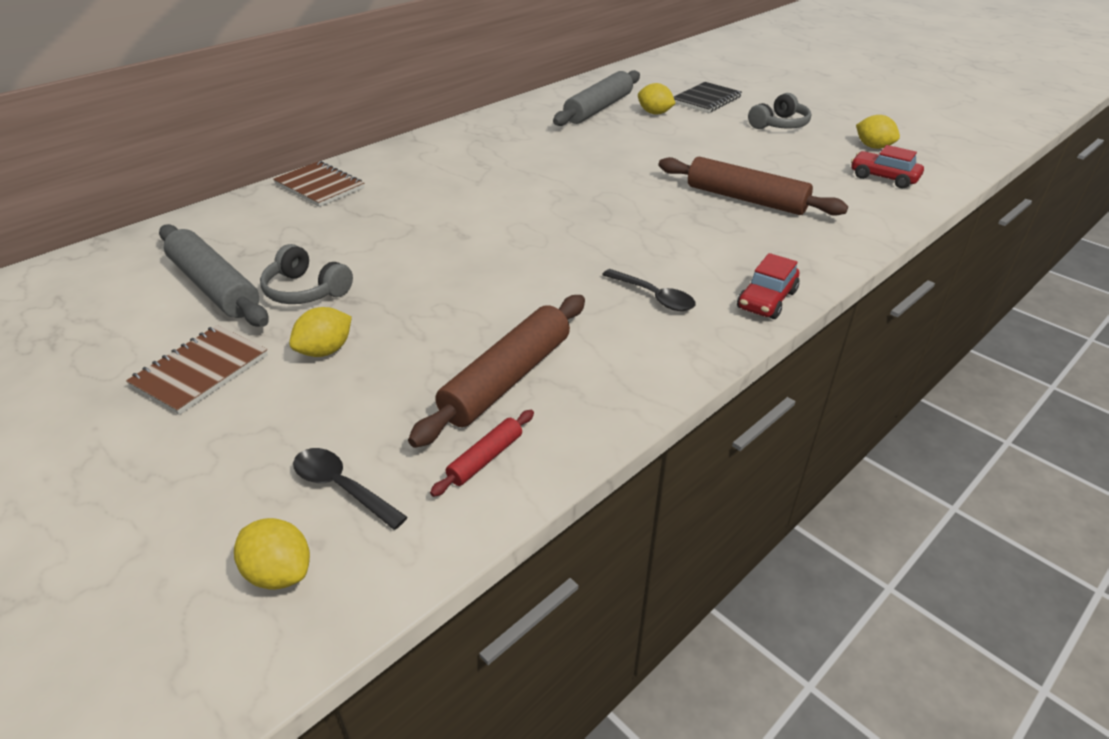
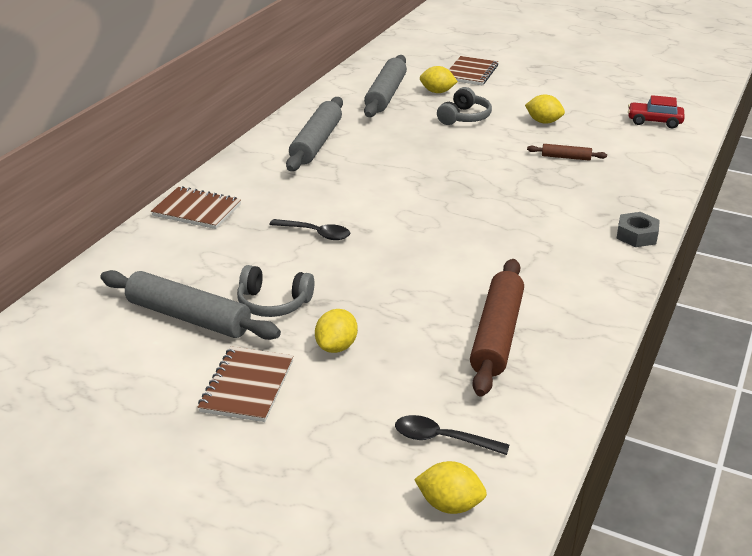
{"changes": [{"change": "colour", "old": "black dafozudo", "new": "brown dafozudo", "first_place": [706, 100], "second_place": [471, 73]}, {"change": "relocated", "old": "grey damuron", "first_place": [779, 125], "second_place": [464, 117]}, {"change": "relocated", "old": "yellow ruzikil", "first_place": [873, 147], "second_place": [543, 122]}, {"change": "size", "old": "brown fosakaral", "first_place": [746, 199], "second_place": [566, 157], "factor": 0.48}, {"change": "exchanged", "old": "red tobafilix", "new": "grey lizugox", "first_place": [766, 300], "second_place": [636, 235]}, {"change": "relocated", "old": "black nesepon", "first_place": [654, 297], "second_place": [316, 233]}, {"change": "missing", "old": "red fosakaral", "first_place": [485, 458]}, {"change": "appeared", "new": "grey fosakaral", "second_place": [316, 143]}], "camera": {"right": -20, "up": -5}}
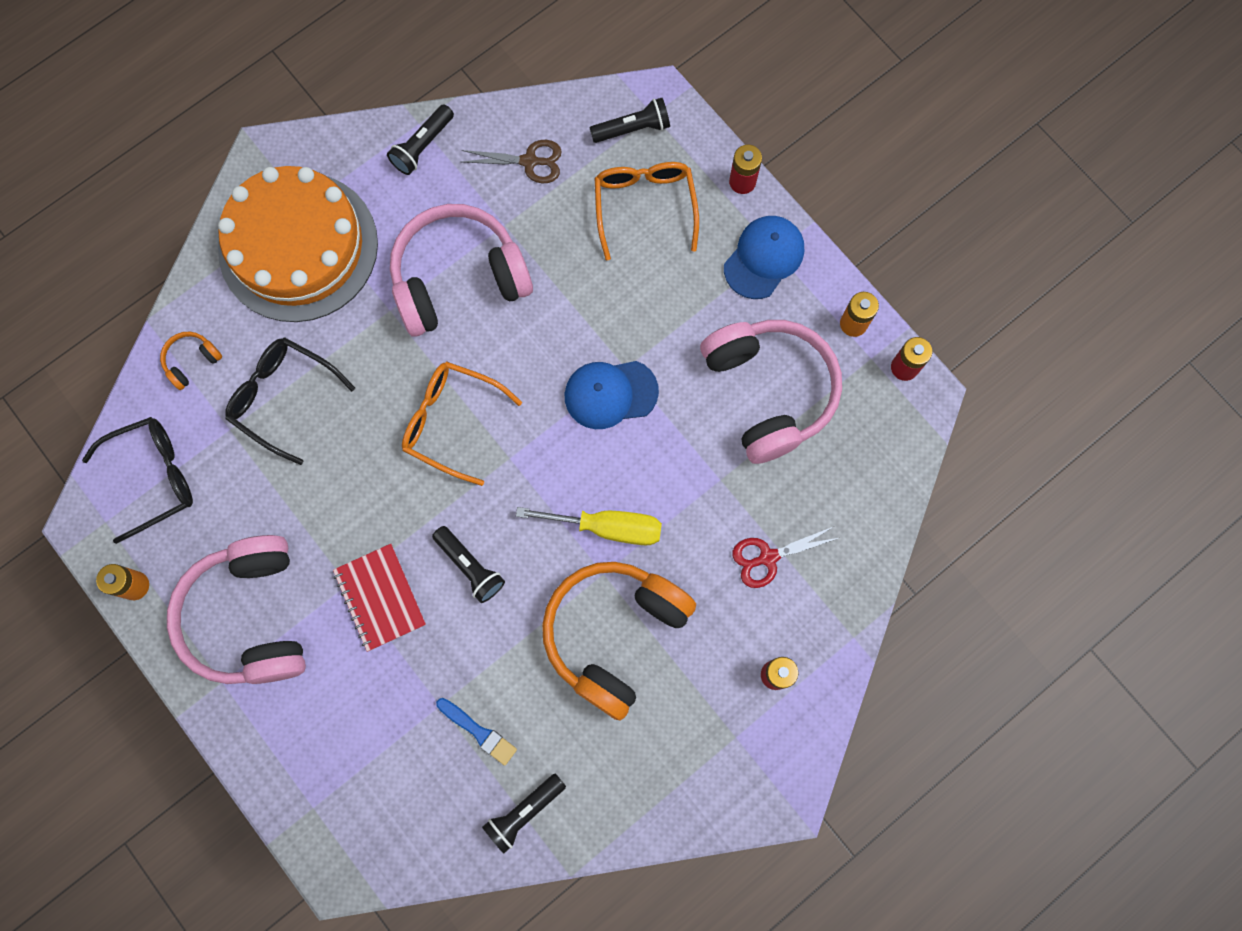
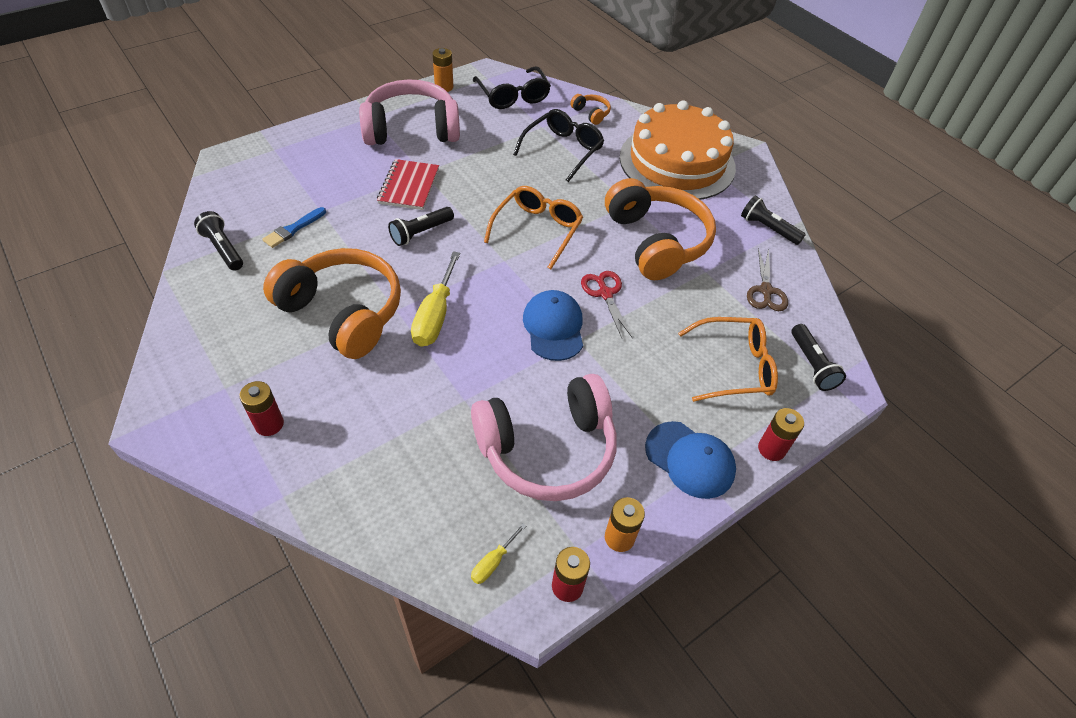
{"changes": [{"change": "colour", "old": "pink damuron", "new": "orange damuron", "first_place": [458, 278], "second_place": [656, 241]}, {"change": "relocated", "old": "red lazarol", "first_place": [768, 557], "second_place": [605, 293]}, {"change": "spun", "old": "red dafozudo", "first_place": [380, 597], "second_place": [409, 186], "degrees": -60}, {"change": "appeared", "new": "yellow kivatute", "second_place": [493, 562]}], "camera": {"right": 90, "up": -25}}
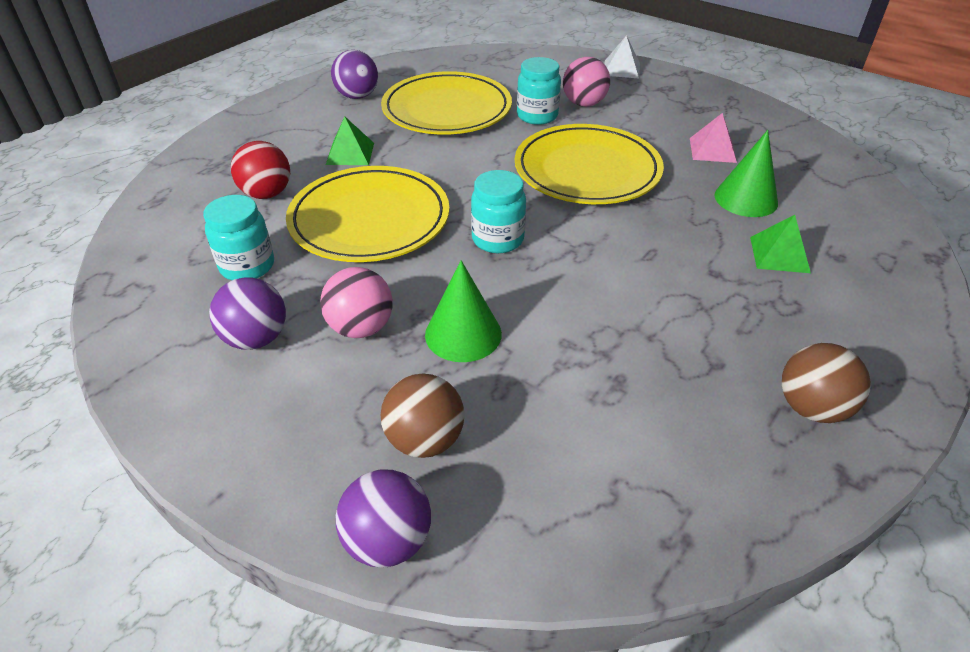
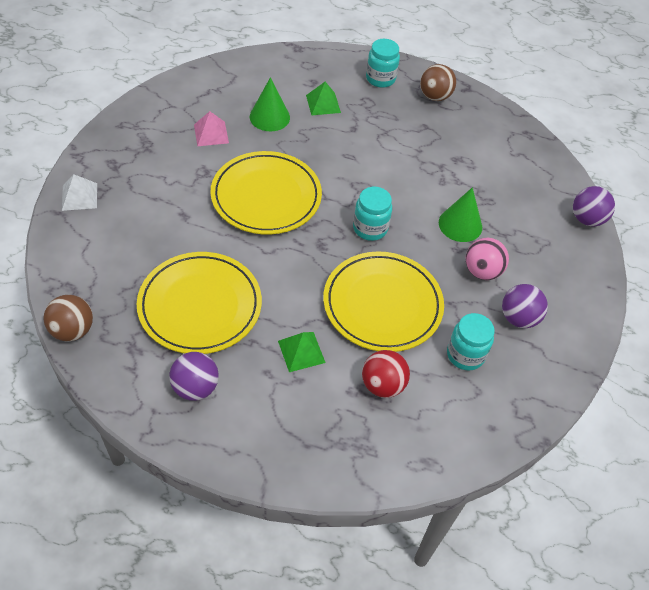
{"changes": [{"change": "relocated", "old": "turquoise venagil", "first_place": [537, 116], "second_place": [380, 79]}, {"change": "missing", "old": "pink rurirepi", "first_place": [584, 104]}, {"change": "relocated", "old": "brown rurirepi", "first_place": [425, 440], "second_place": [72, 330]}], "camera": {"right": -115, "up": 10}}
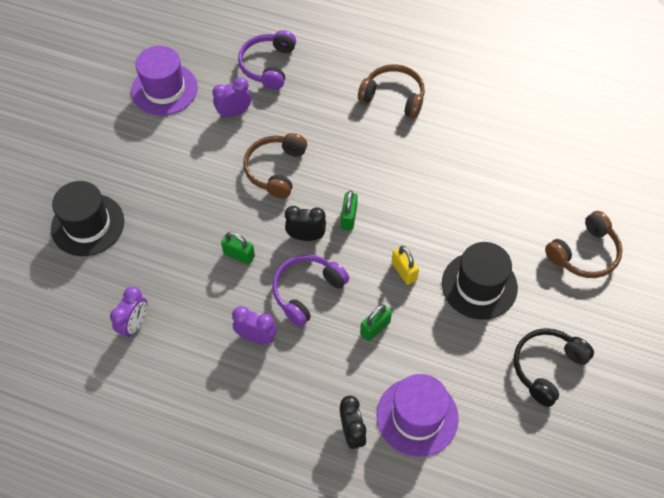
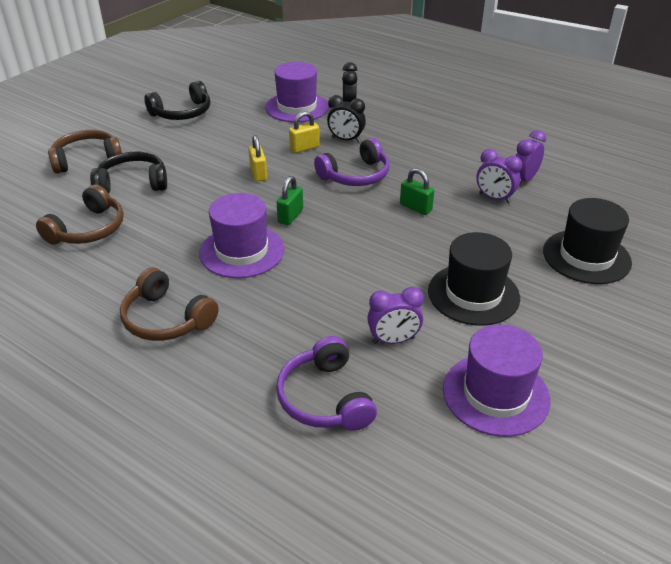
{"changes": [{"change": "spun", "old": "purple damuron", "first_place": [268, 65], "second_place": [324, 398], "degrees": 135}, {"change": "relocated", "old": "brown damuron", "first_place": [275, 169], "second_place": [88, 229]}, {"change": "relocated", "old": "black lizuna", "first_place": [306, 236], "second_place": [346, 140]}, {"change": "relocated", "old": "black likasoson", "first_place": [479, 285], "second_place": [473, 294]}, {"change": "colour", "old": "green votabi", "new": "yellow votabi", "first_place": [375, 328], "second_place": [304, 148]}, {"change": "relocated", "old": "purple lizuna", "first_place": [256, 337], "second_place": [494, 198]}, {"change": "appeared", "new": "black damuron", "second_place": [132, 183]}, {"change": "appeared", "new": "purple likasoson", "second_place": [242, 251]}], "camera": {"right": -165, "up": -20}}
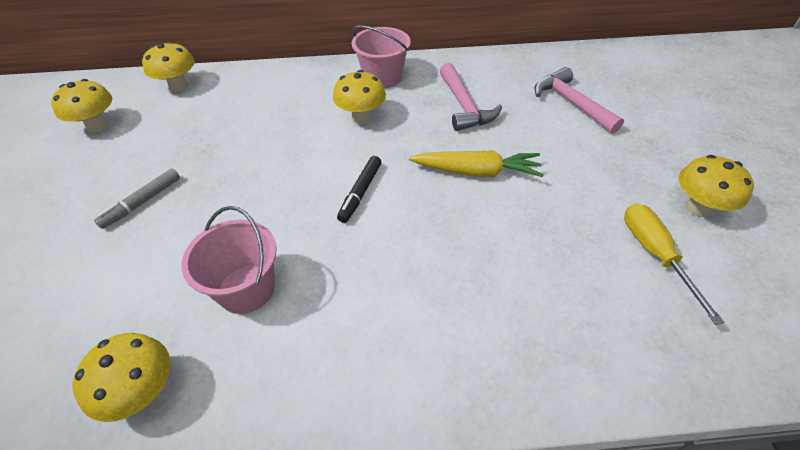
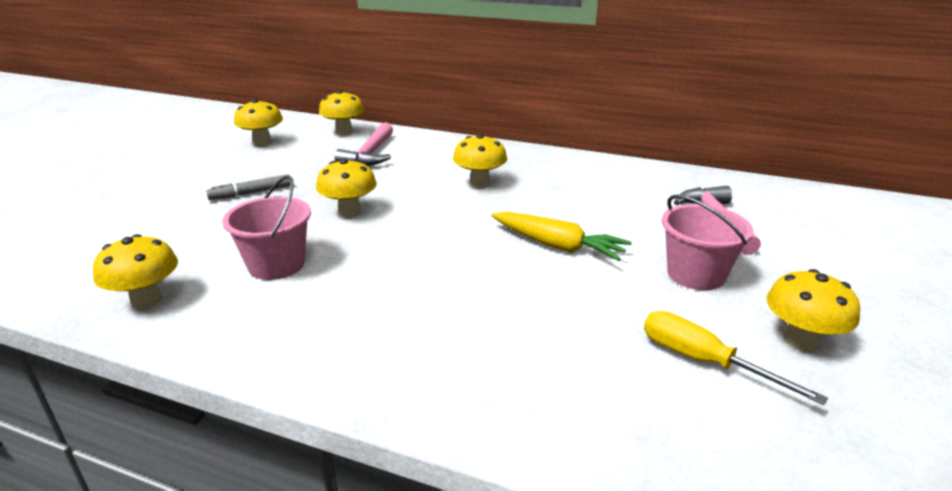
{"changes": [{"change": "relocated", "old": "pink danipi", "first_place": [382, 77], "second_place": [696, 274]}, {"change": "relocated", "old": "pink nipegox", "first_place": [464, 106], "second_place": [370, 154]}, {"change": "missing", "old": "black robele", "first_place": [360, 193]}, {"change": "spun", "old": "yellow kivatute", "first_place": [654, 254], "second_place": [703, 361], "degrees": -60}, {"change": "appeared", "new": "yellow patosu", "second_place": [349, 212]}], "camera": {"right": 25, "up": -20}}
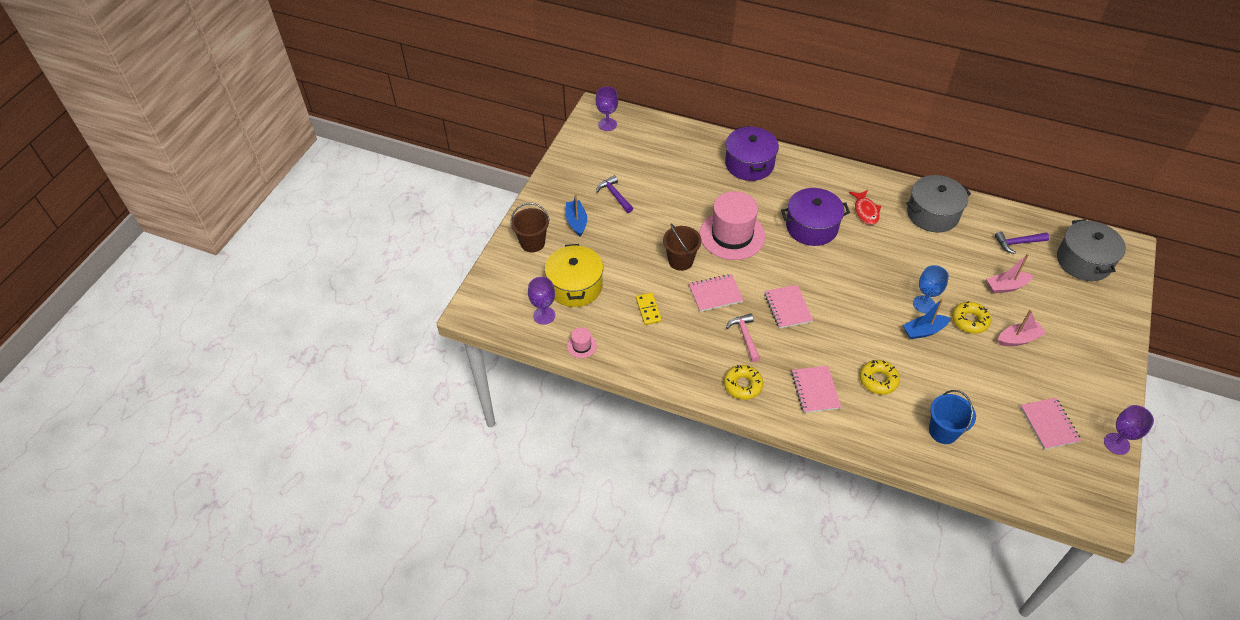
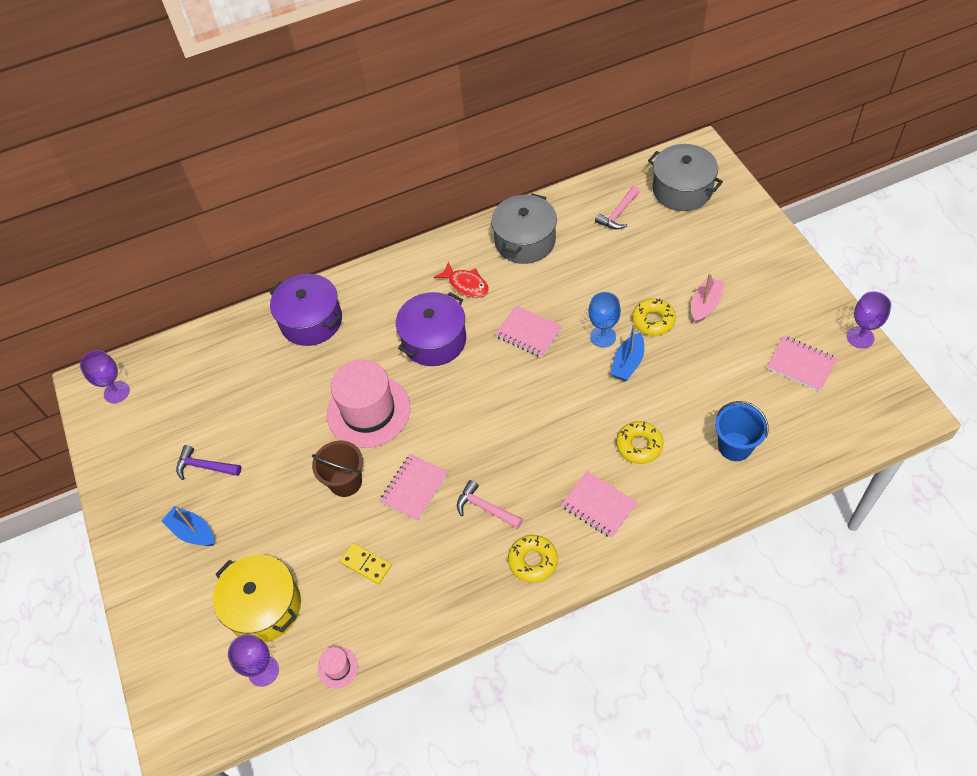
{"changes": [{"change": "missing", "old": "brown danipi", "first_place": [532, 243]}, {"change": "colour", "old": "purple nipegox", "new": "pink nipegox", "first_place": [1018, 243], "second_place": [618, 214]}, {"change": "missing", "old": "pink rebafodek", "first_place": [1006, 286]}, {"change": "relocated", "old": "pink dafozudo", "first_place": [787, 307], "second_place": [528, 333]}], "camera": {"right": -40, "up": 5}}
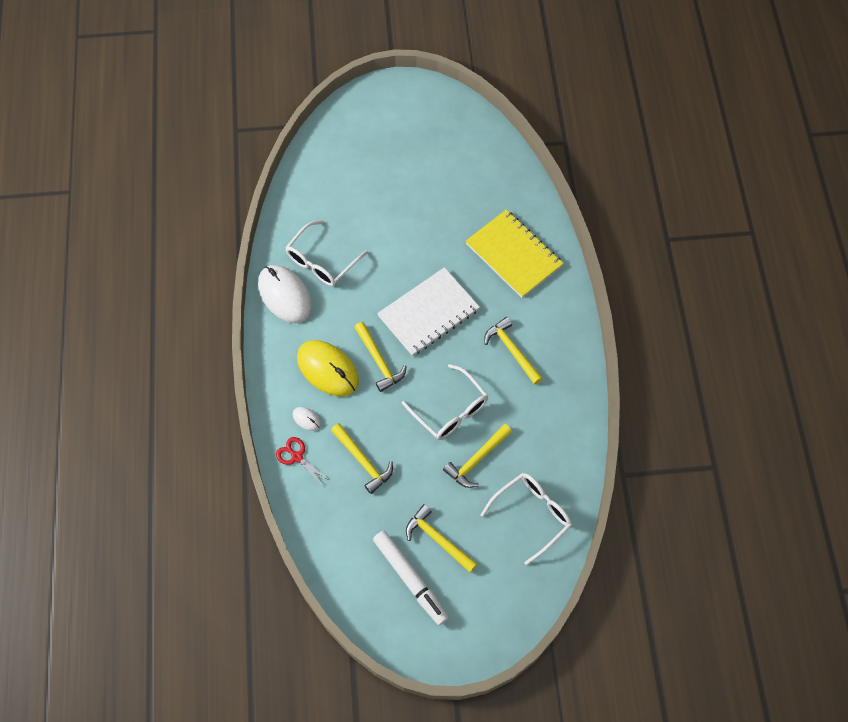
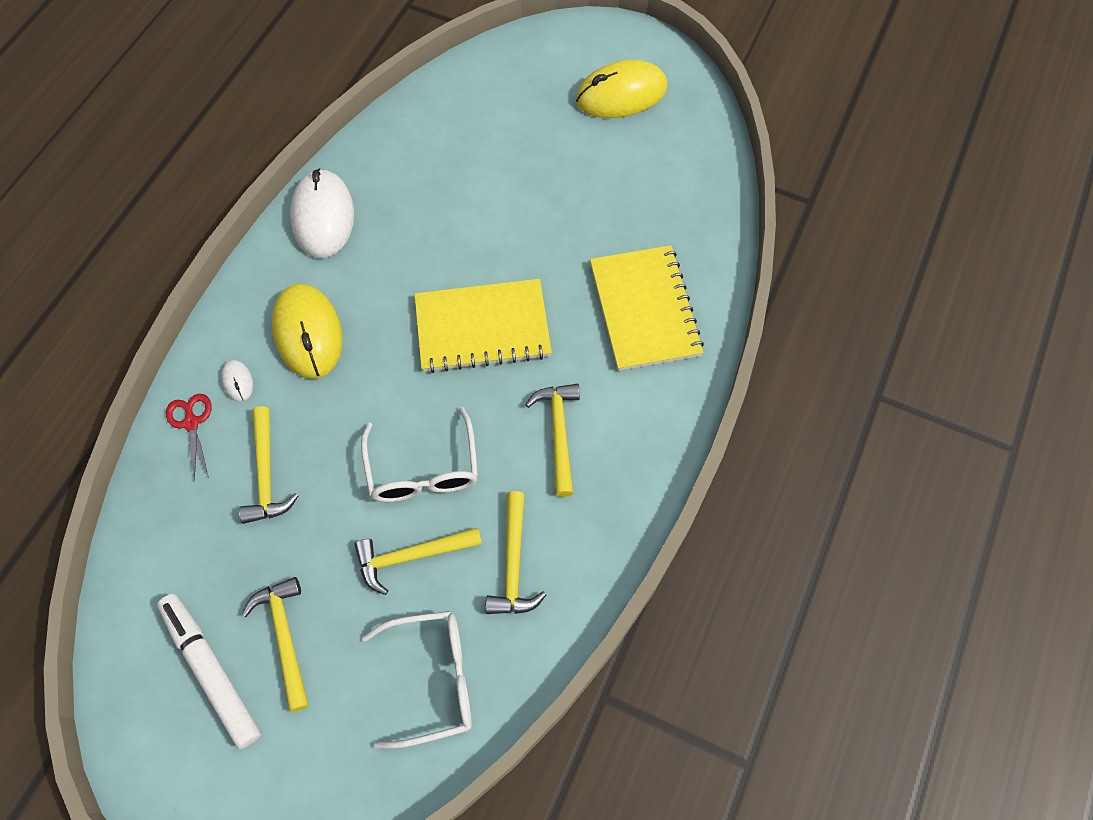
{"changes": [{"change": "missing", "old": "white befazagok", "first_place": [321, 261]}, {"change": "colour", "old": "white dafozudo", "new": "yellow dafozudo", "first_place": [428, 313], "second_place": [482, 327]}, {"change": "relocated", "old": "yellow nipegox", "first_place": [379, 361], "second_place": [513, 564]}, {"change": "spun", "old": "white robele", "first_place": [410, 579], "second_place": [211, 671], "degrees": 150}, {"change": "appeared", "new": "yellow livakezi", "second_place": [621, 94]}], "camera": {"right": 30, "up": 0}}
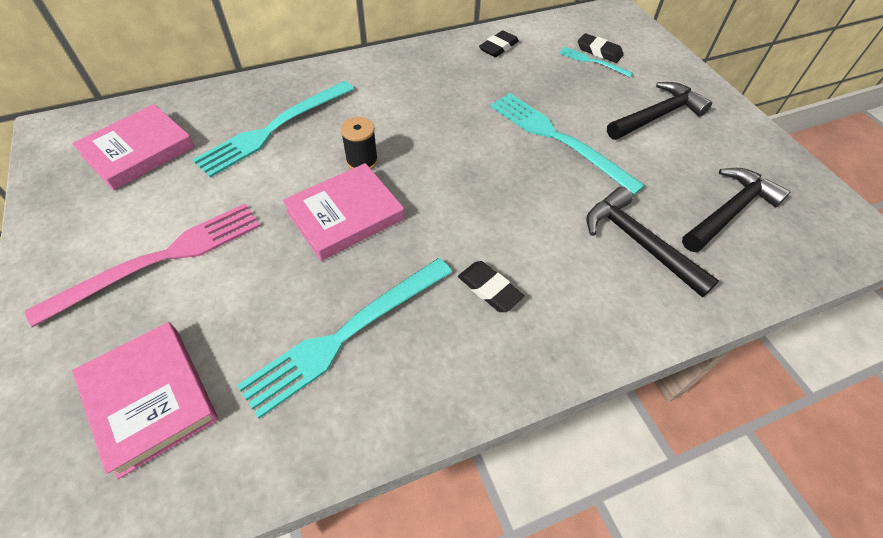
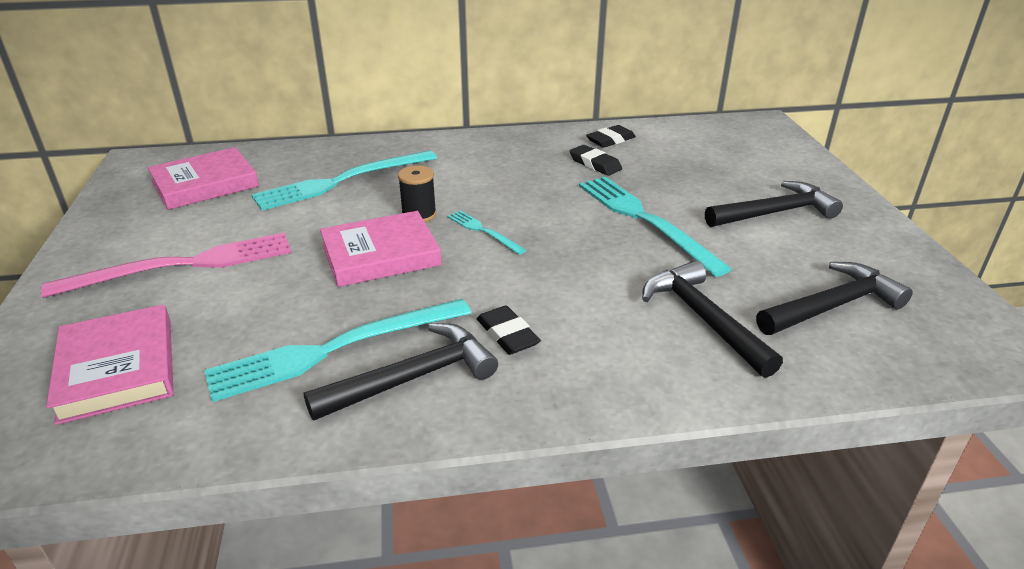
{"changes": [{"change": "relocated", "old": "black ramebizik", "first_place": [599, 51], "second_place": [595, 164]}, {"change": "relocated", "old": "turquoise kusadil", "first_place": [592, 62], "second_place": [483, 231]}, {"change": "appeared", "new": "black nipegox", "second_place": [413, 378]}], "camera": {"right": 15, "up": -20}}
